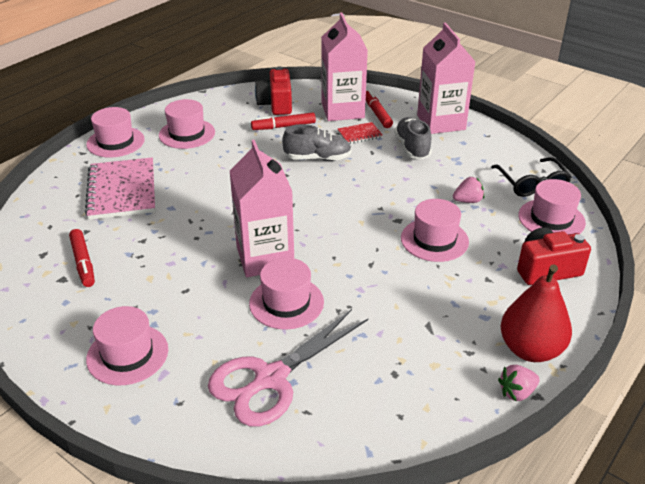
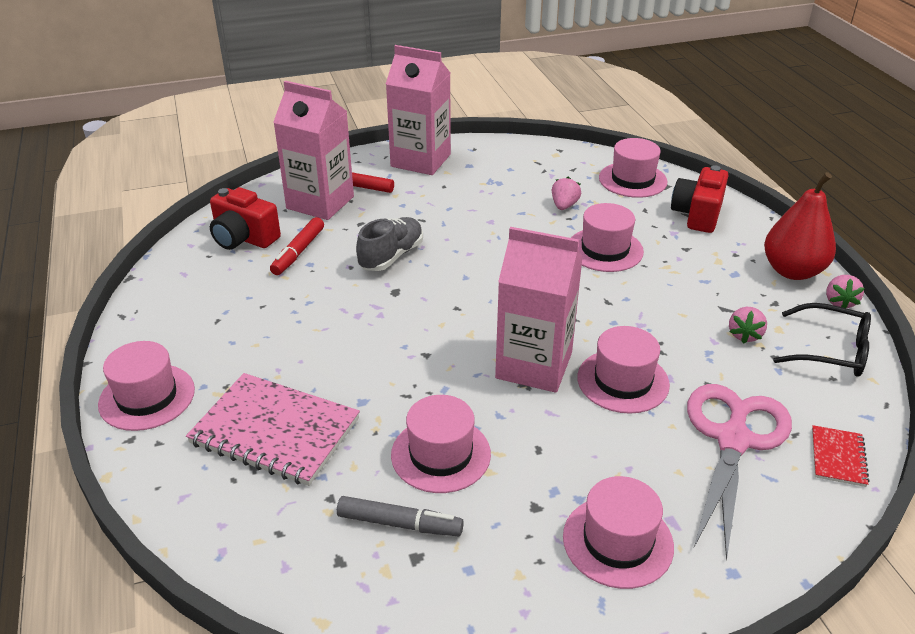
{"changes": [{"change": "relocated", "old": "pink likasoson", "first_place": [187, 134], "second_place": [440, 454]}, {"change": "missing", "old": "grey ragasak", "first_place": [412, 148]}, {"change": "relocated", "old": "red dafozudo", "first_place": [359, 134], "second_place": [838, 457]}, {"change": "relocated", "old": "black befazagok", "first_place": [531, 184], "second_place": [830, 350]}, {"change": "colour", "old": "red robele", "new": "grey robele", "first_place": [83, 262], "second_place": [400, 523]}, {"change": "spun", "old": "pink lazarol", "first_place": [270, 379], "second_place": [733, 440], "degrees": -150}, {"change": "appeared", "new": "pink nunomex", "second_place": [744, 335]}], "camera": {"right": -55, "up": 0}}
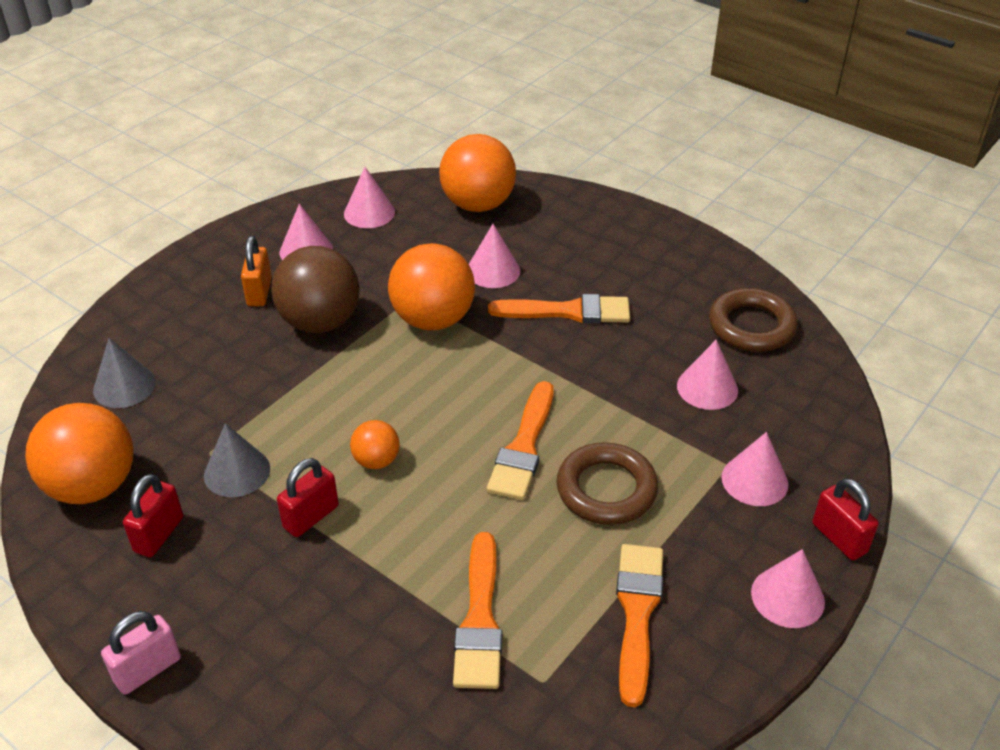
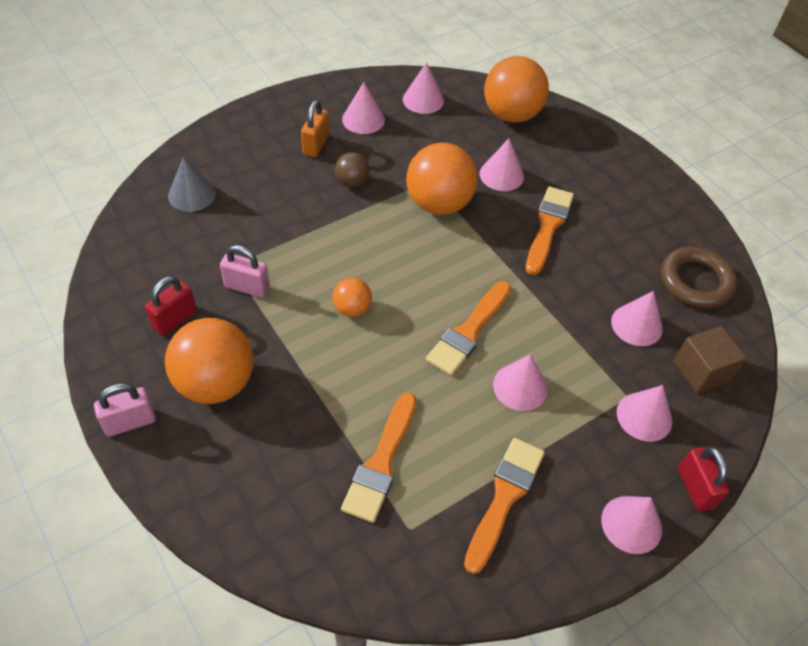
{"changes": [{"change": "size", "old": "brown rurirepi", "first_place": [320, 322], "second_place": [352, 182], "factor": 0.5}, {"change": "spun", "old": "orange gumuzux", "first_place": [568, 311], "second_place": [548, 226], "degrees": -90}, {"change": "relocated", "old": "orange rurirepi", "first_place": [92, 486], "second_place": [215, 383]}, {"change": "exchanged", "old": "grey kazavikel", "new": "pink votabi", "first_place": [237, 472], "second_place": [247, 287]}, {"change": "exchanged", "old": "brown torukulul", "new": "pink kazavikel", "first_place": [606, 489], "second_place": [520, 387]}, {"change": "missing", "old": "red votabi", "first_place": [311, 517]}, {"change": "appeared", "new": "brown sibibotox", "second_place": [701, 371]}], "camera": {"right": 15, "up": 10}}
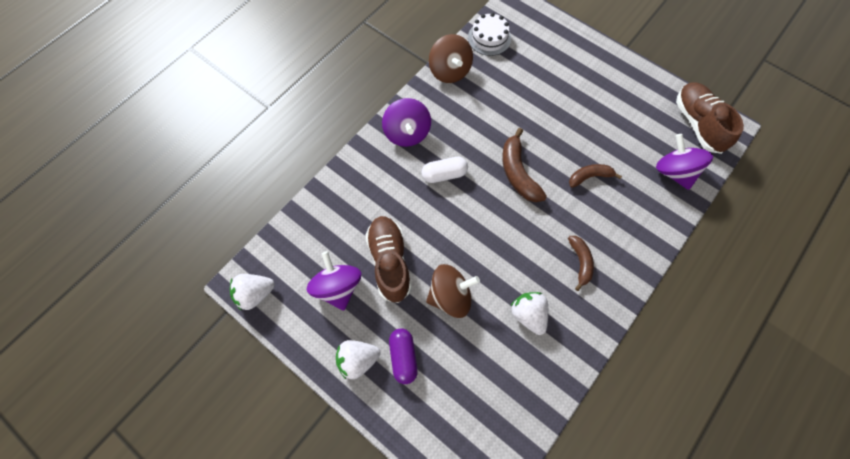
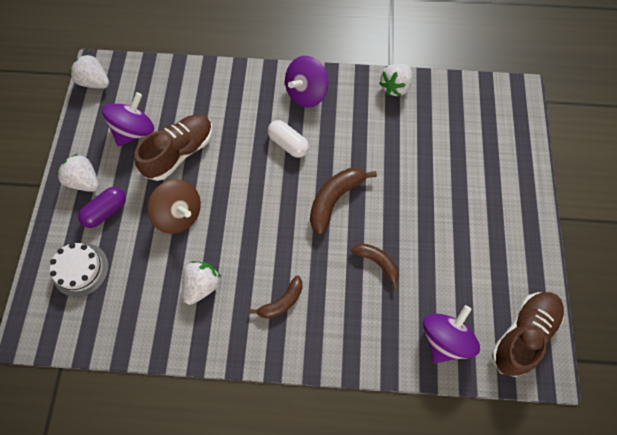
{"changes": [{"change": "relocated", "old": "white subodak", "first_place": [489, 38], "second_place": [80, 269]}, {"change": "exchanged", "old": "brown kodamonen", "new": "white nunomex", "first_place": [449, 71], "second_place": [395, 87]}], "camera": {"right": 55, "up": 0}}
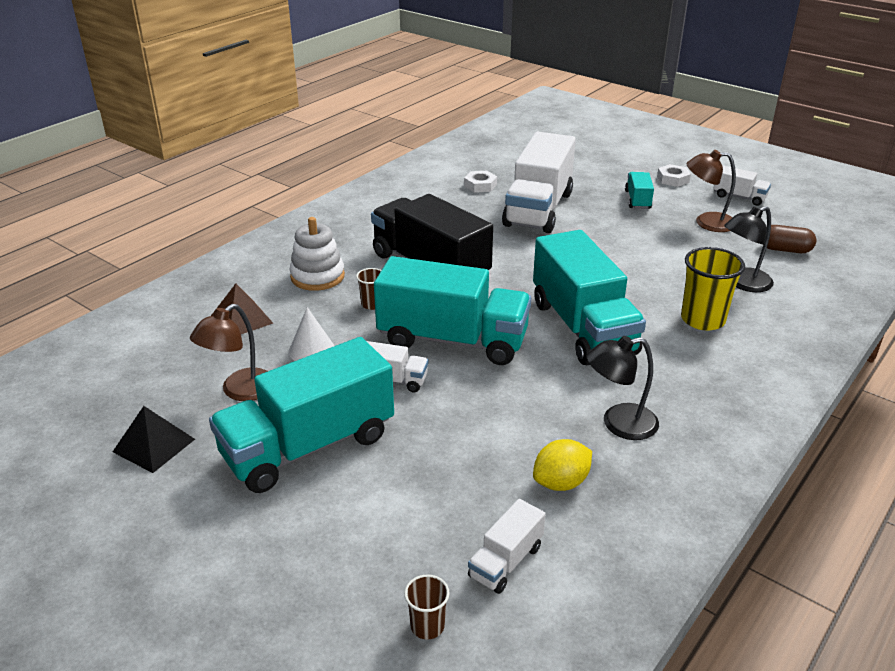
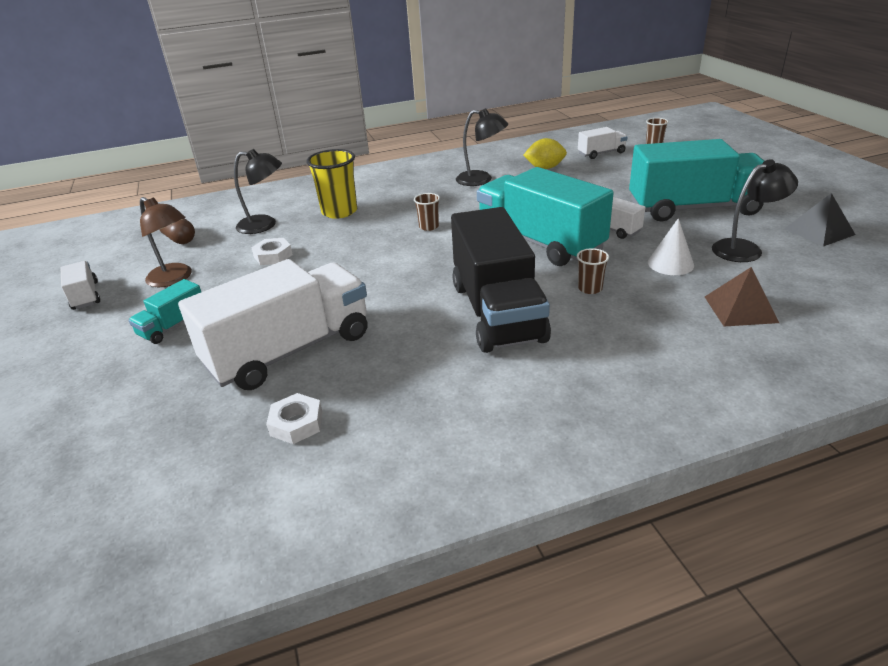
{"changes": [{"change": "relocated", "old": "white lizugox", "first_place": [673, 179], "second_place": [273, 256]}, {"change": "missing", "old": "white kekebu", "first_place": [317, 276]}, {"change": "exchanged", "old": "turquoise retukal", "new": "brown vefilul", "first_place": [582, 327], "second_place": [429, 227]}, {"change": "colour", "old": "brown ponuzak", "new": "black ponuzak", "first_place": [240, 391], "second_place": [745, 249]}], "camera": {"right": -145, "up": 0}}
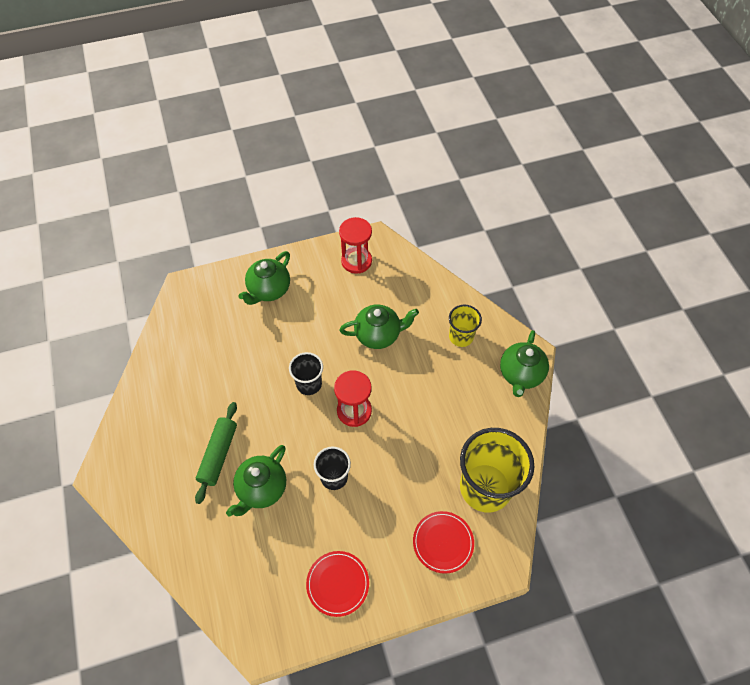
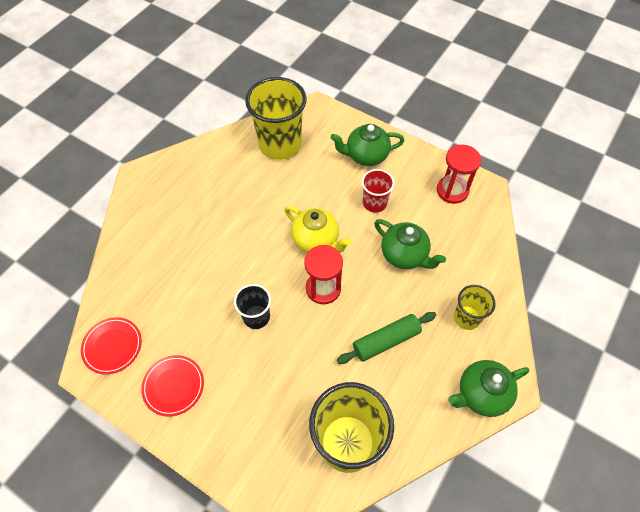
{"changes": [{"change": "exchanged", "old": "black vefilul", "new": "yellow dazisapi", "first_place": [309, 384], "second_place": [316, 241]}, {"change": "relocated", "old": "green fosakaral", "first_place": [218, 454], "second_place": [386, 341]}, {"change": "missing", "old": "green dazisapi", "first_place": [261, 489]}, {"change": "relocated", "old": "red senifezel", "first_place": [443, 542], "second_place": [112, 346]}, {"change": "appeared", "new": "yellow vefilul", "second_place": [280, 144]}, {"change": "appeared", "new": "red vefilul", "second_place": [374, 203]}], "camera": {"right": 50, "up": 0}}
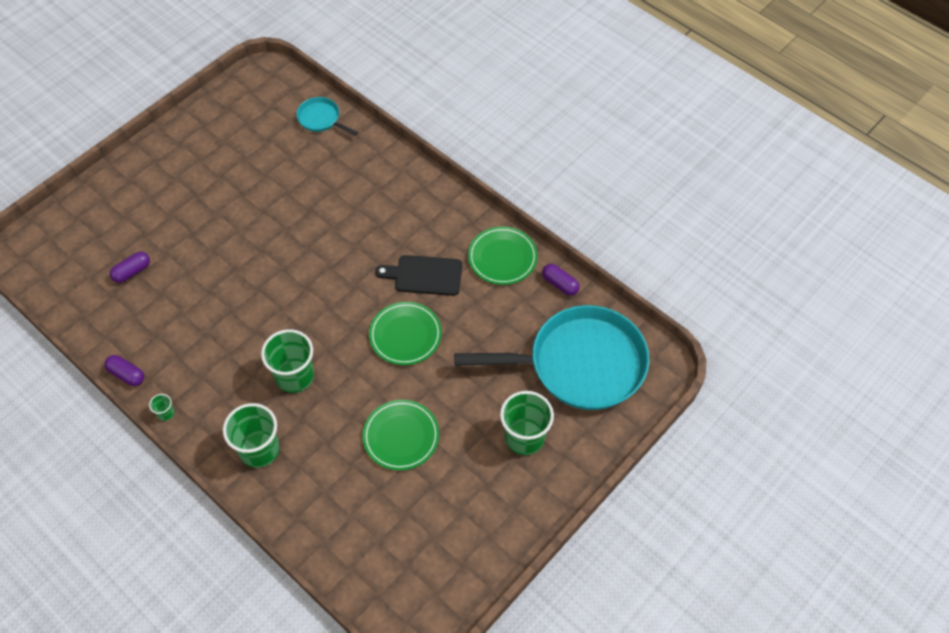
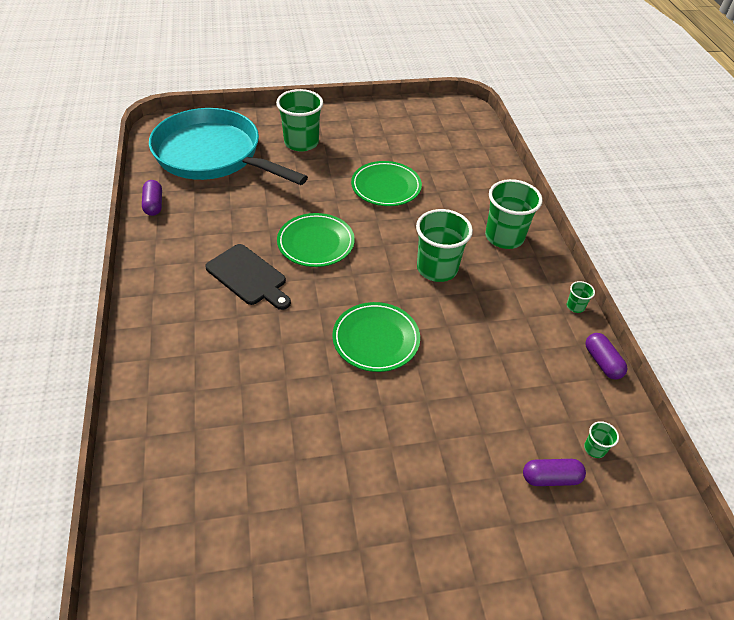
{"changes": [{"change": "missing", "old": "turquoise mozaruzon", "first_place": [321, 119]}, {"change": "relocated", "old": "green senifezel", "first_place": [502, 258], "second_place": [376, 339]}, {"change": "appeared", "new": "green vefilul", "second_place": [594, 448]}], "camera": {"right": -145, "up": -10}}
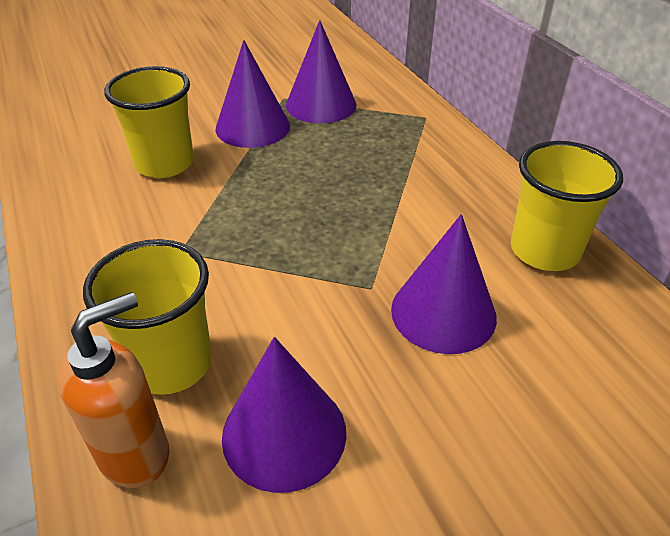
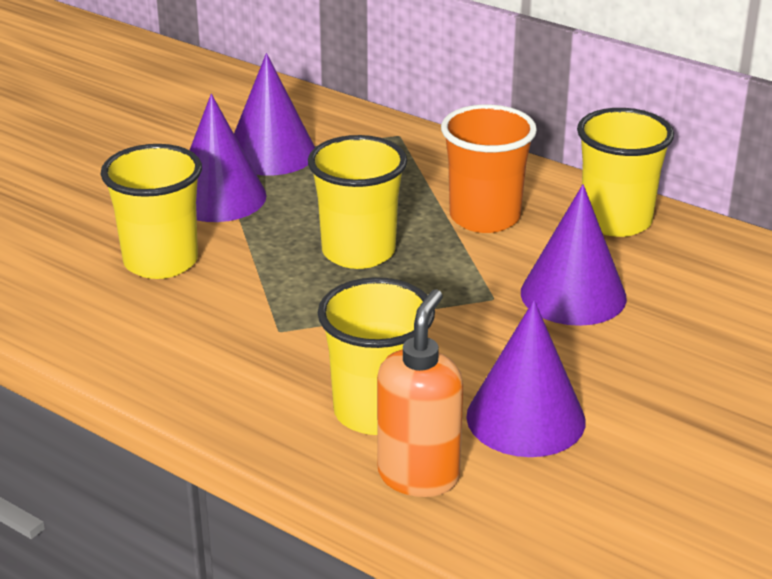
{"changes": [{"change": "appeared", "new": "orange vefilul", "second_place": [484, 217]}, {"change": "appeared", "new": "yellow vefilul", "second_place": [358, 252]}], "camera": {"right": -30, "up": -10}}
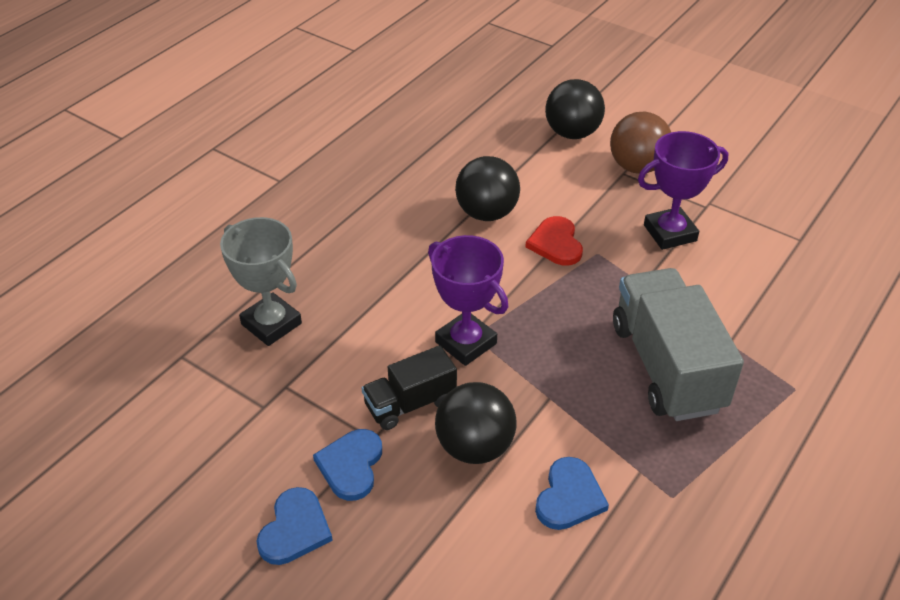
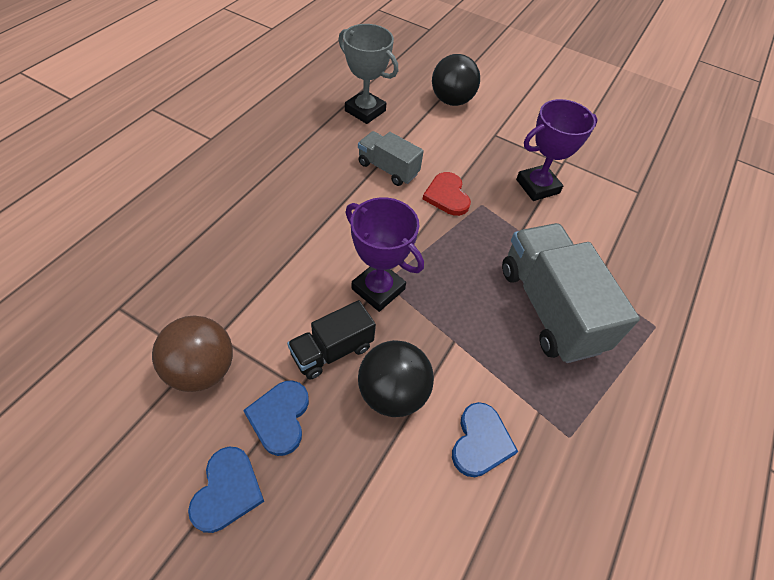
{"changes": [{"change": "relocated", "old": "brown rurirepi", "first_place": [637, 167], "second_place": [202, 369]}, {"change": "exchanged", "old": "black rurirepi", "new": "grey retukal", "first_place": [486, 213], "second_place": [388, 169]}, {"change": "relocated", "old": "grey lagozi", "first_place": [271, 324], "second_place": [365, 111]}], "camera": {"right": -10, "up": 10}}
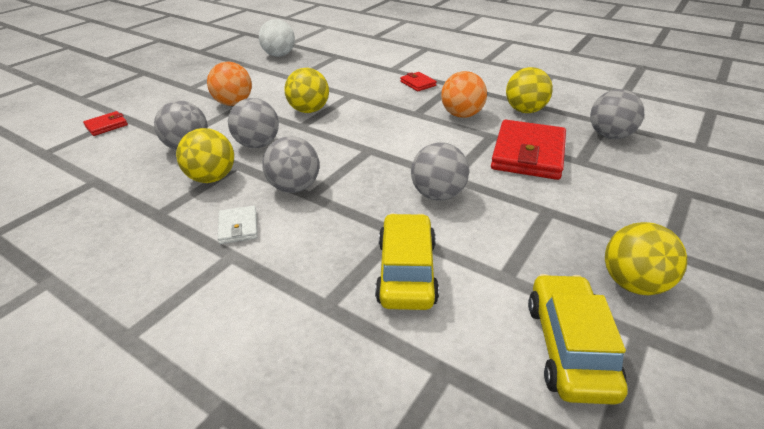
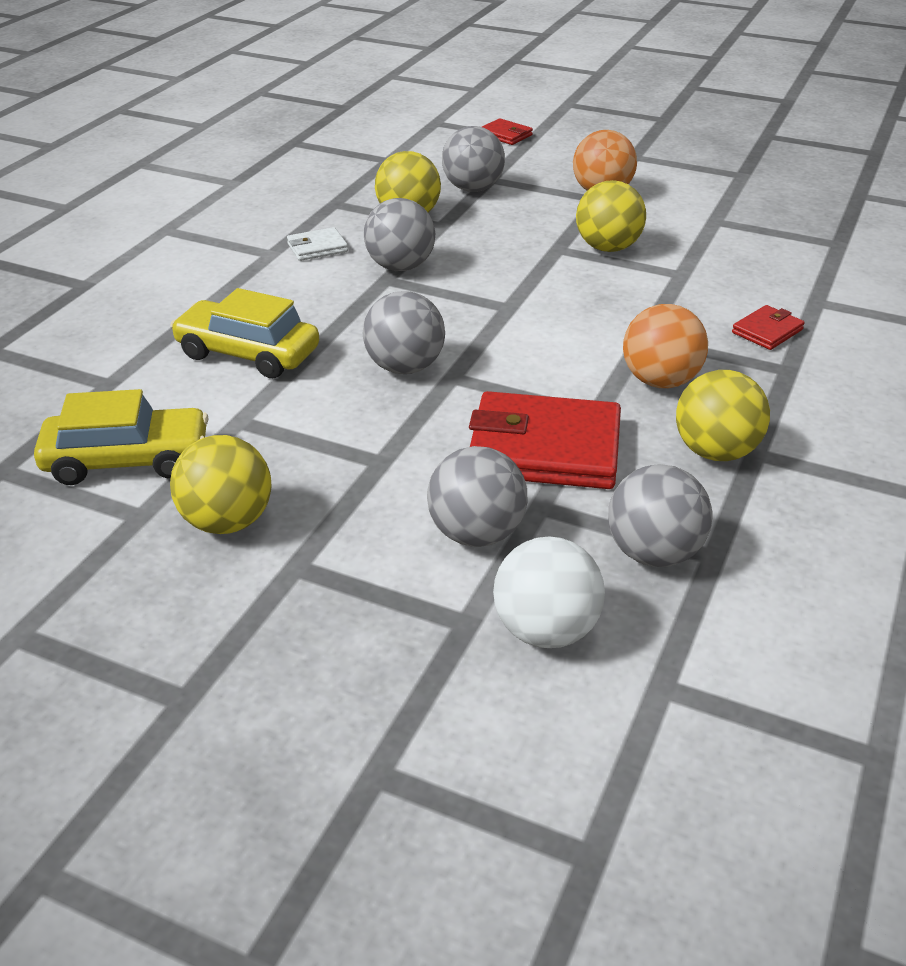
{"changes": [{"change": "relocated", "old": "white rurirepi", "first_place": [279, 55], "second_place": [546, 631]}, {"change": "relocated", "old": "grey rurirepi", "first_place": [257, 144], "second_place": [476, 534]}, {"change": "spun", "old": "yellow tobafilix", "first_place": [406, 271], "second_place": [247, 353], "degrees": -150}], "camera": {"right": 80, "up": 0}}
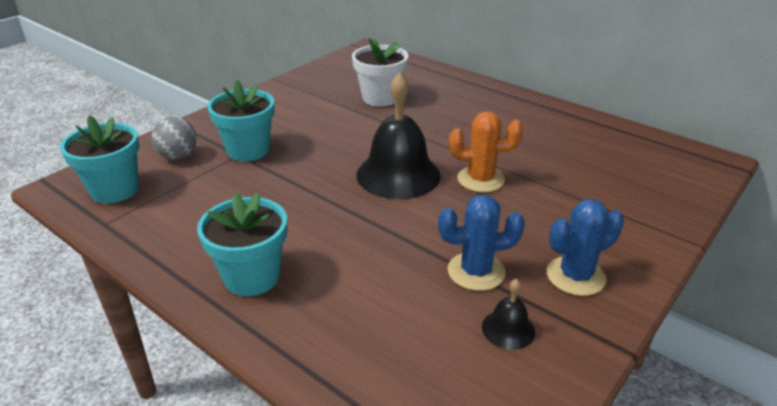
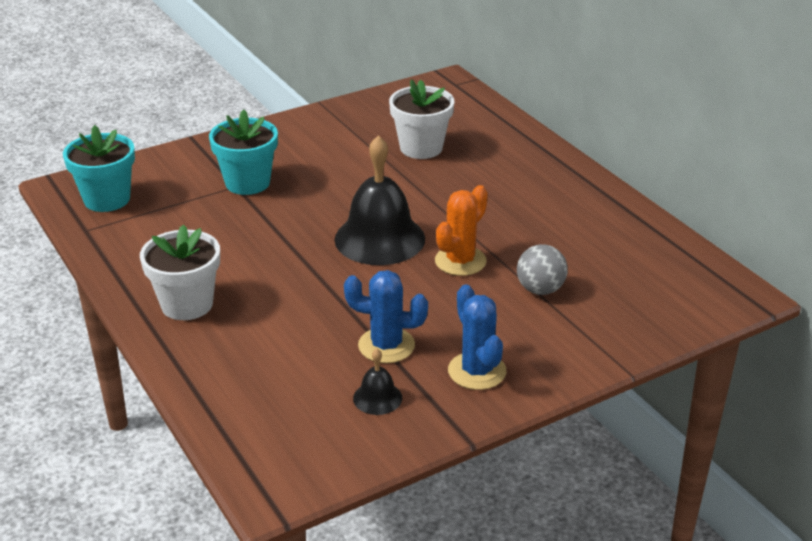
{"changes": [{"change": "spun", "old": "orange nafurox", "first_place": [480, 179], "second_place": [460, 261], "degrees": -75}, {"change": "relocated", "old": "grey rurirepi", "first_place": [178, 156], "second_place": [540, 289]}, {"change": "colour", "old": "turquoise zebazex", "new": "white zebazex", "first_place": [252, 277], "second_place": [187, 304]}, {"change": "spun", "old": "blue nafurox", "first_place": [575, 276], "second_place": [477, 371], "degrees": 75}], "camera": {"right": 20, "up": 0}}
